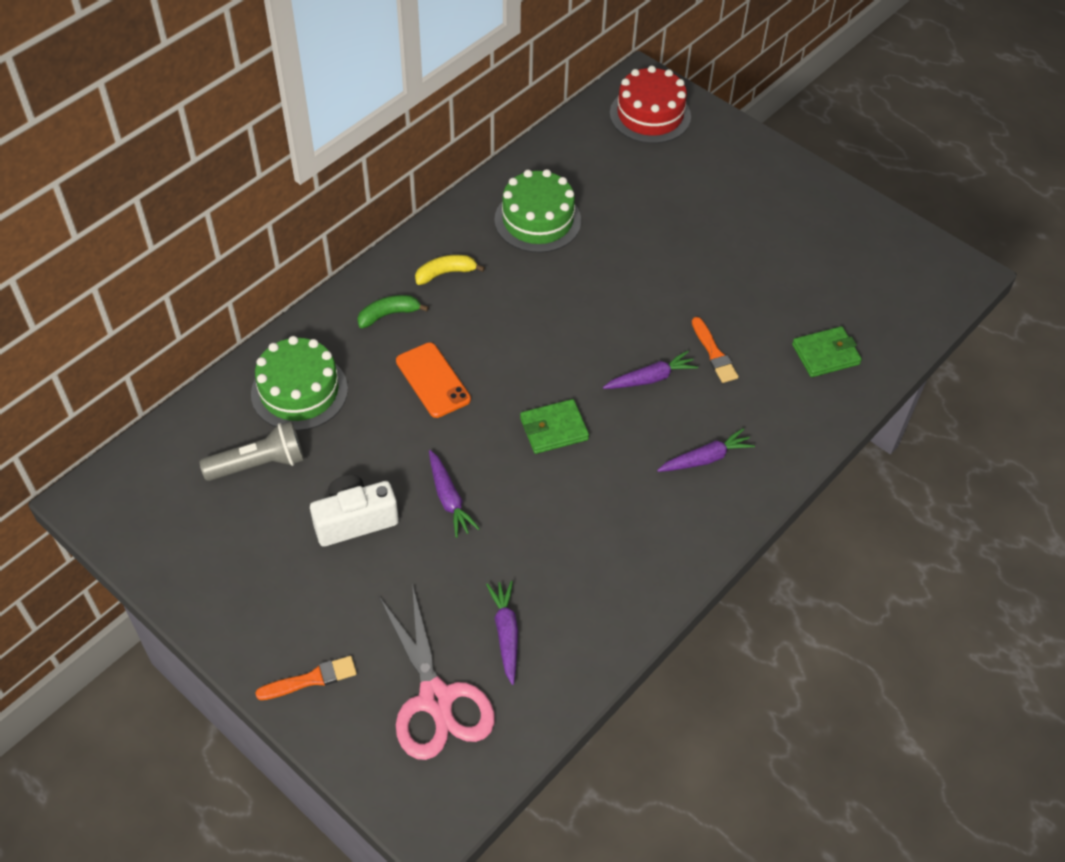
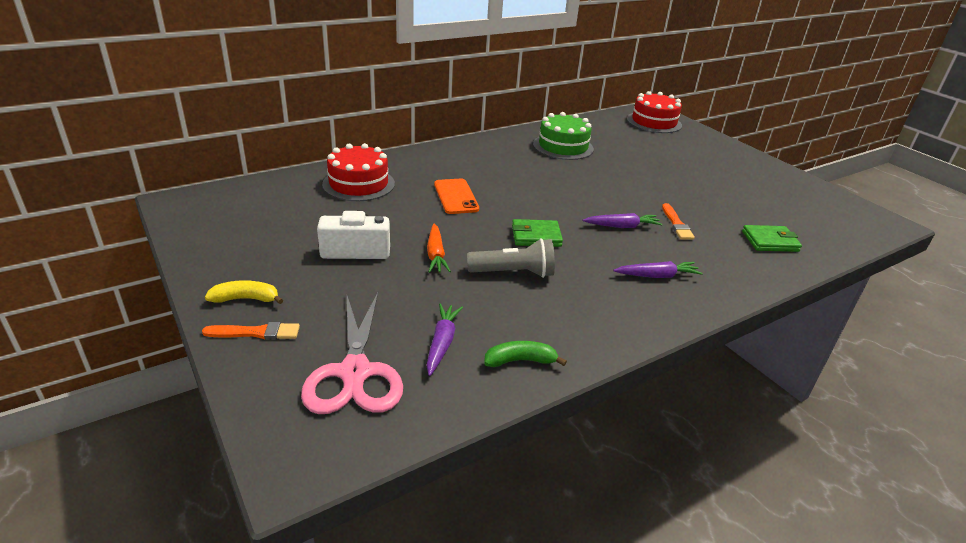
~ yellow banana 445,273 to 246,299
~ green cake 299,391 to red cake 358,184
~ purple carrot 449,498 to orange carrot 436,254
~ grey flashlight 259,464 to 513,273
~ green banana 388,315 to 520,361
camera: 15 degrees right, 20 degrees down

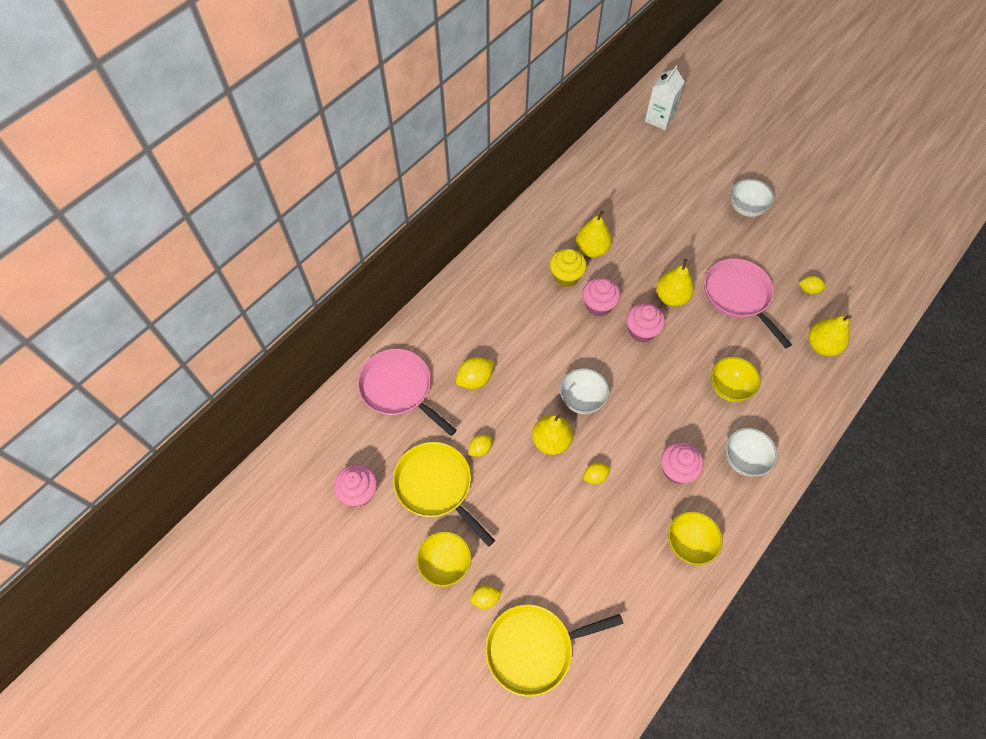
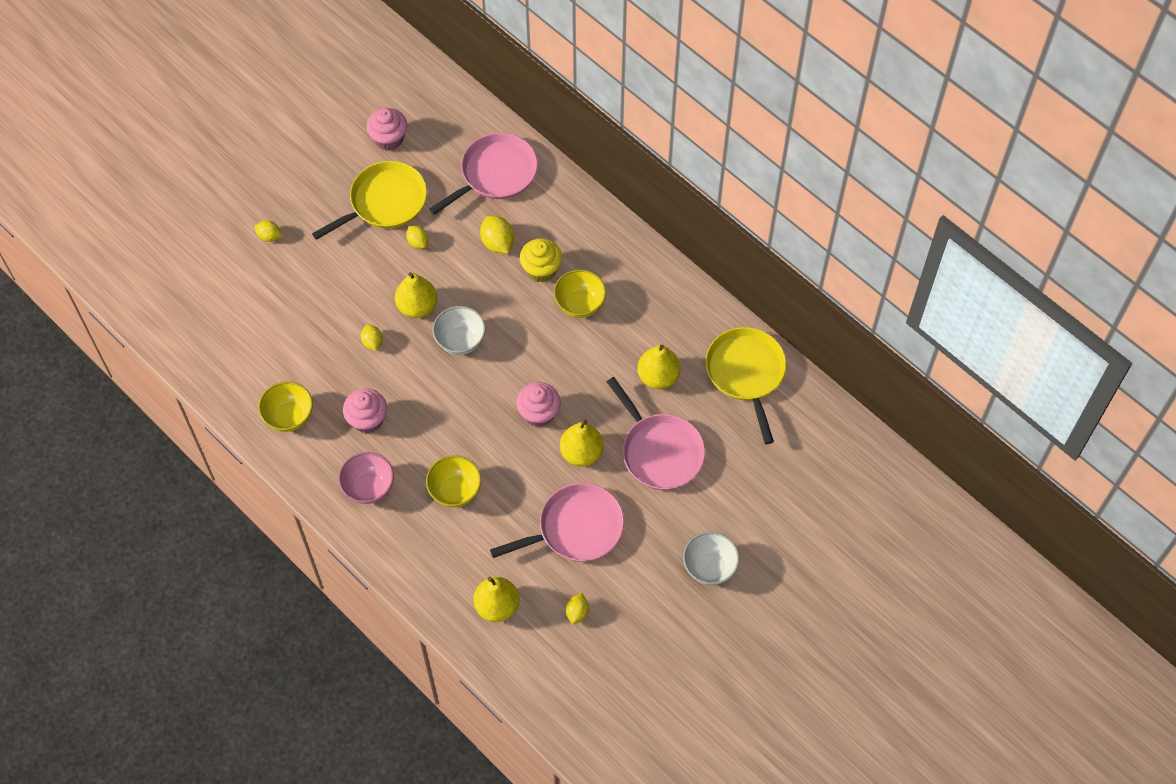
~ yellow lemon 485,598 = 269,236 60 degrees counterclockwise
~ white bowl 744,460 to pink bowl 368,488
~ yellow cupcake 566,276 to 541,269
~ yellow bowl 445,564 to 580,304
+ pink pan 660,452
~ yellow pan 533,649 to 746,373
- pink cupcake 598,305
- white carton 659,118
camera: 95 degrees right, 0 degrees up

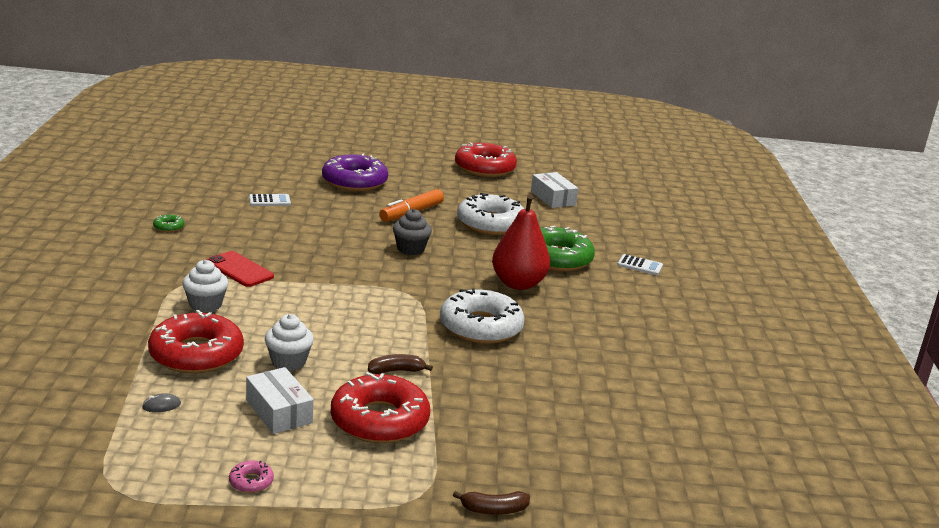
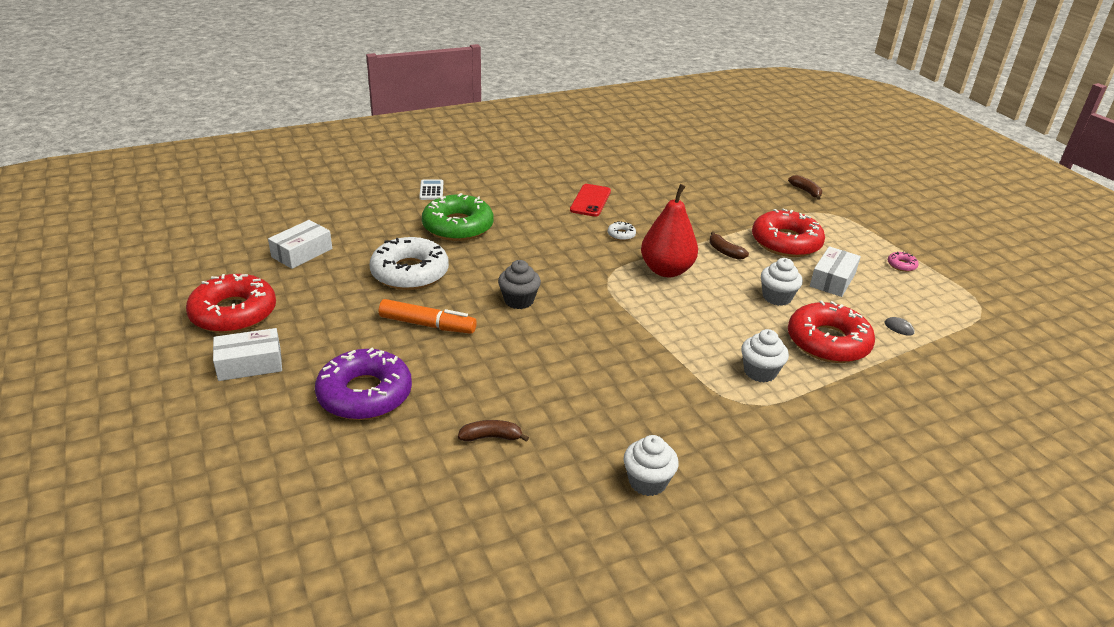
+ white box 250,364
~ white calculator 269,201 to brown banana 491,437
~ red phone 239,270 to 590,201
~ white donut 481,327 = 621,234 x0.40
~ green donut 168,227 to white cupcake 647,482
~ red pear 518,284 to 666,270
camera: 115 degrees left, 10 degrees up

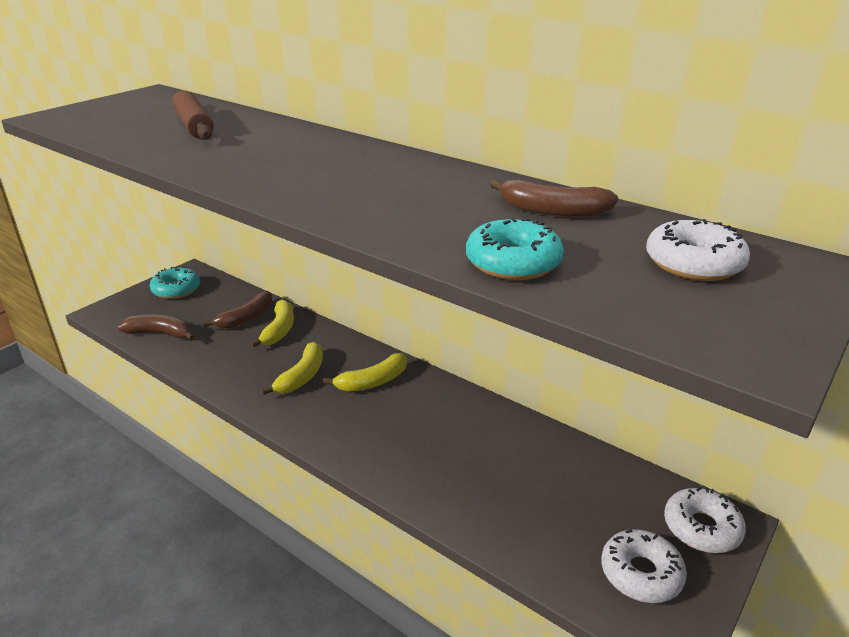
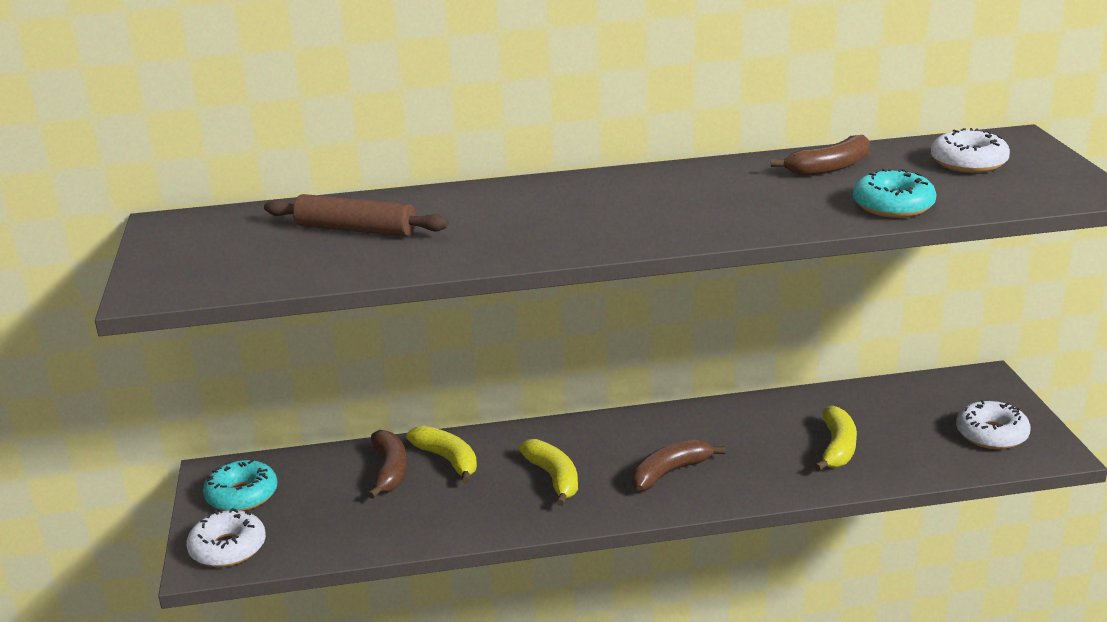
~ white donut 701,528 to 228,548
~ brown banana 160,334 to 669,472
~ yellow banana 372,382 to 837,448
camera: 45 degrees left, 5 degrees down

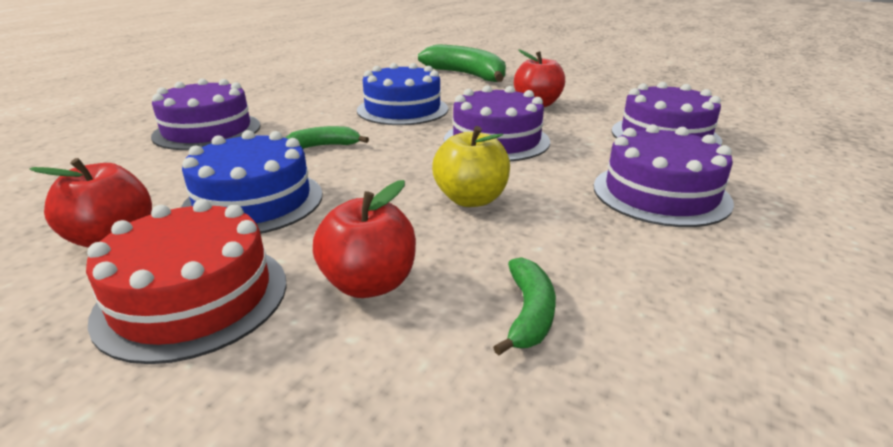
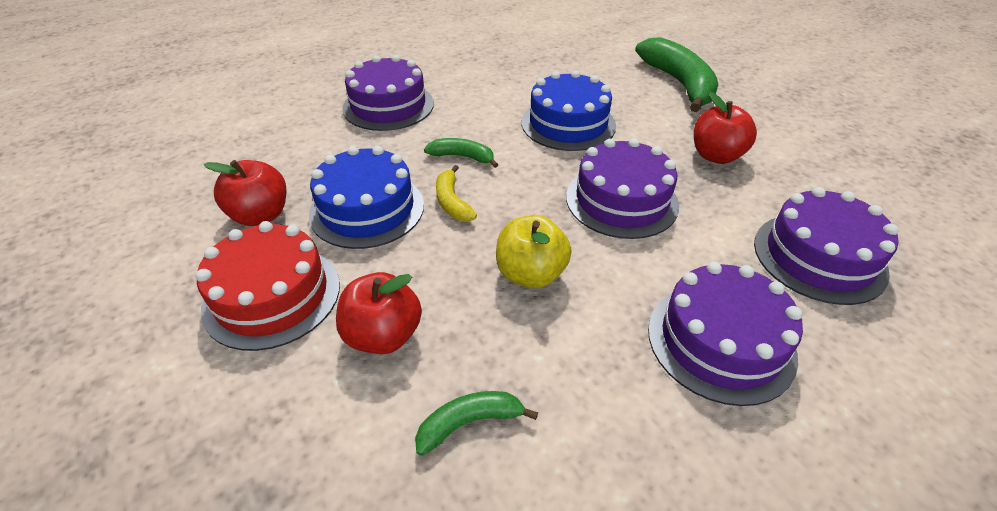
~ green banana 529,313 = 469,423 150 degrees counterclockwise
+ yellow banana 452,202
camera: 30 degrees right, 15 degrees up

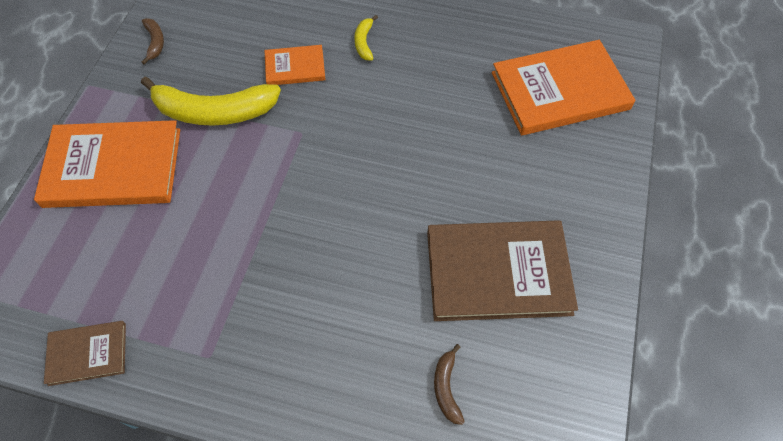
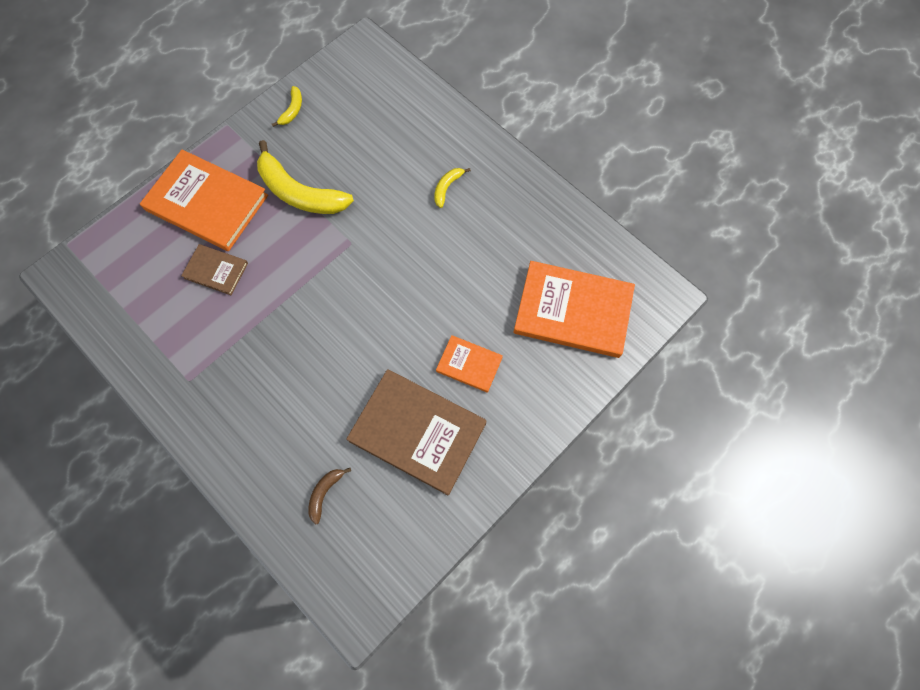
~ brown book 87,354 to 216,270
~ brown banana 155,42 to yellow banana 292,110
~ orange book 295,67 to 469,364
camera: 30 degrees right, 10 degrees up

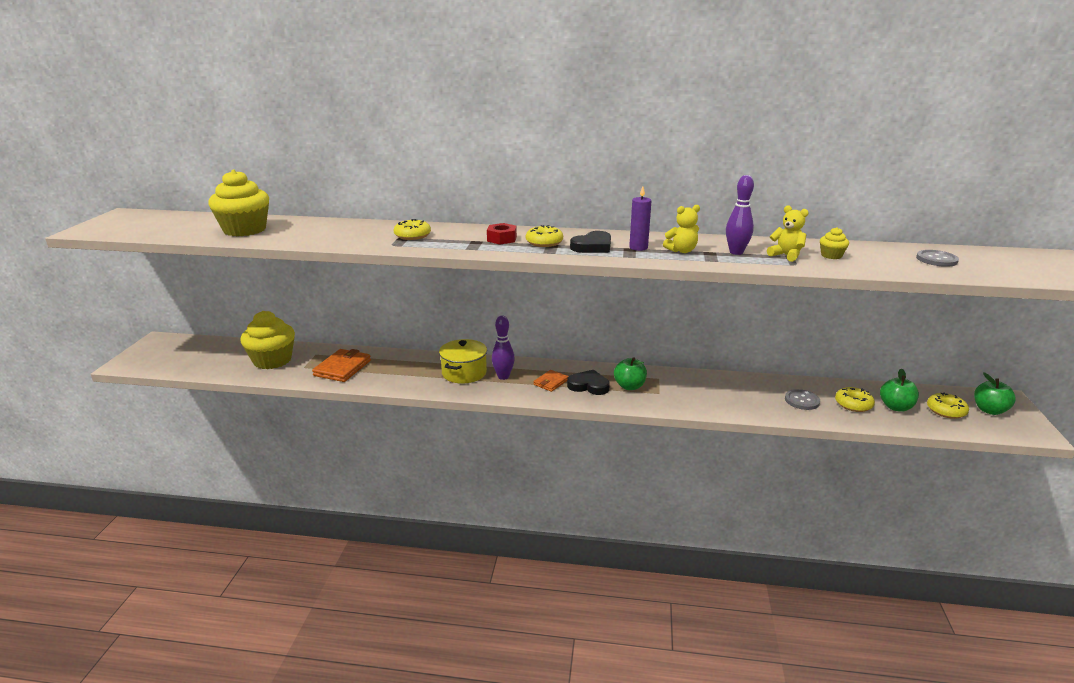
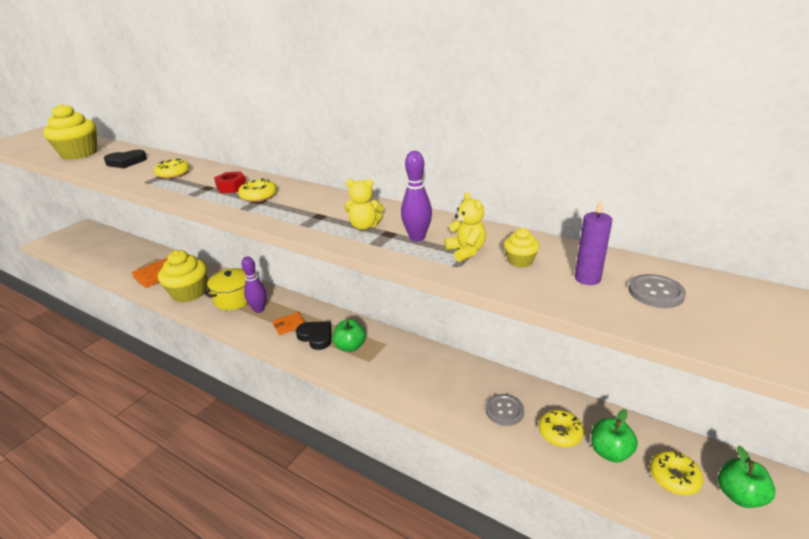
~ black heart 593,246 to 126,162
~ yellow cupcake 272,360 to 189,293
~ purple candle 638,247 to 587,278
camera: 25 degrees right, 5 degrees up

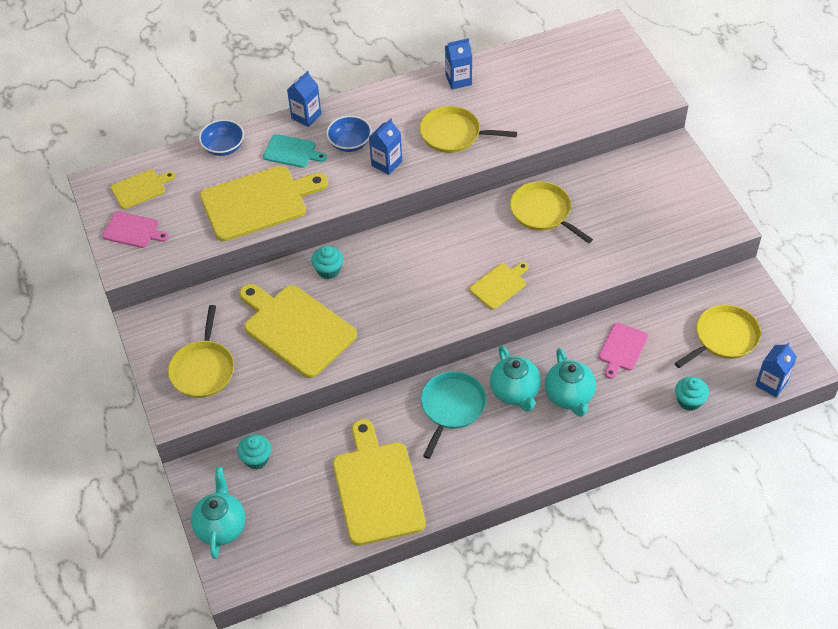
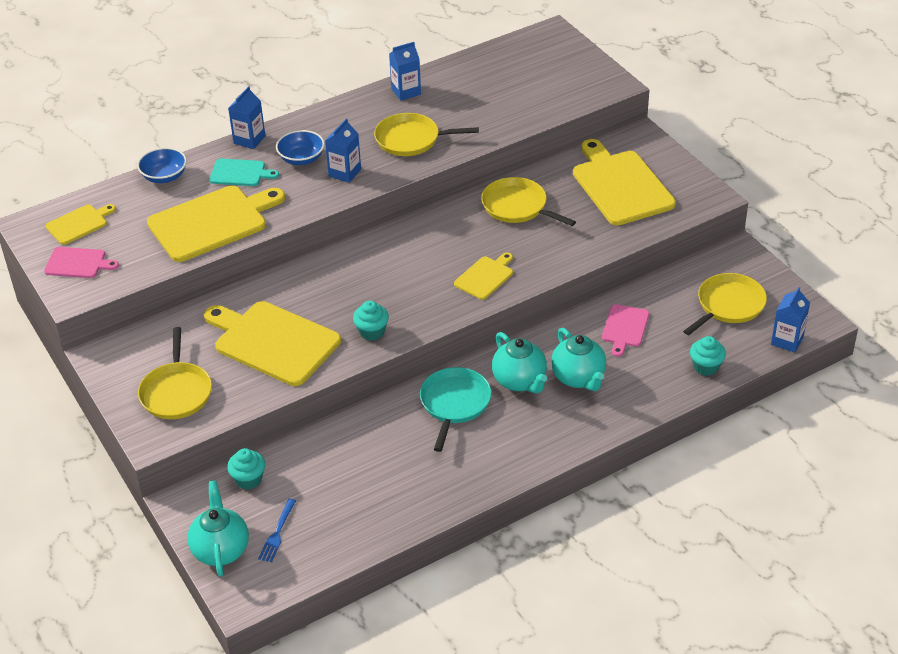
+ blue fork 277,532
~ turquoise cupcake 328,270 to 372,332
~ yellow cutting board 377,488 to 620,185
camera: 10 degrees left, 10 degrees down

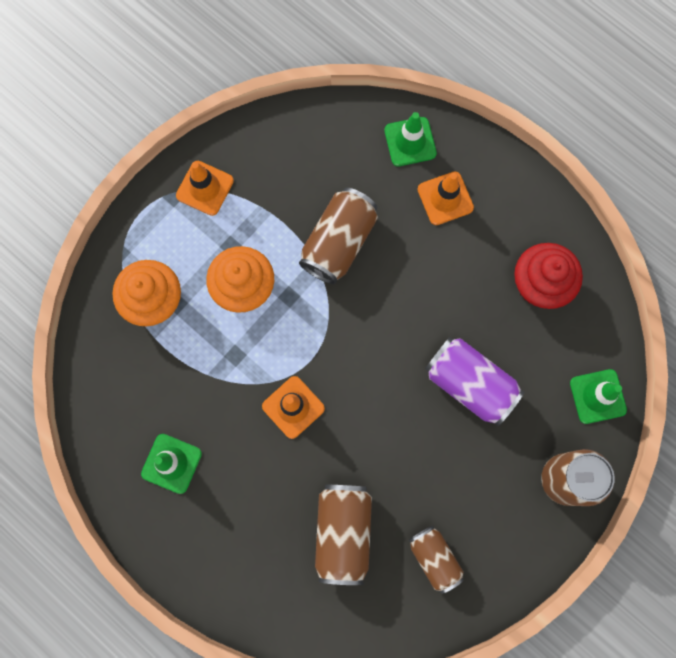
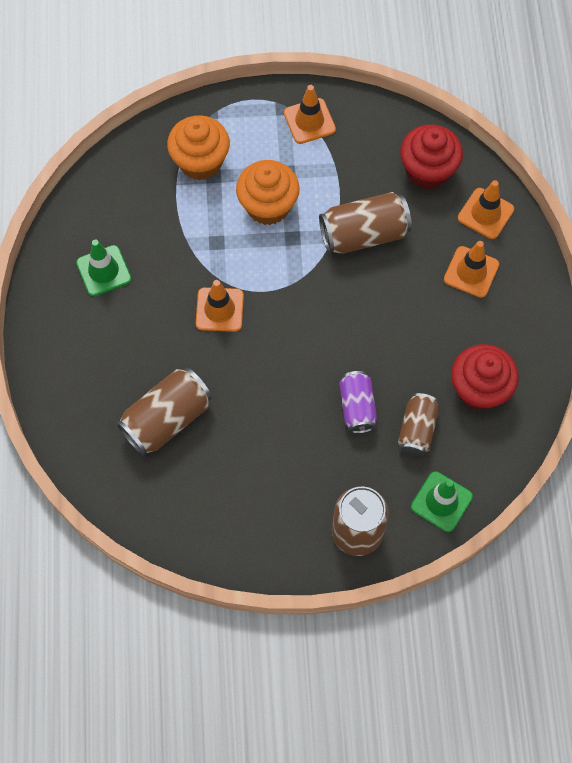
~ purple can 470,384 = 357,407 x0.64
~ brown can 434,558 to 417,430
+ red cupcake 427,171
~ green traffic cone 410,142 to orange traffic cone 485,213
camera: 45 degrees right, 10 degrees down

